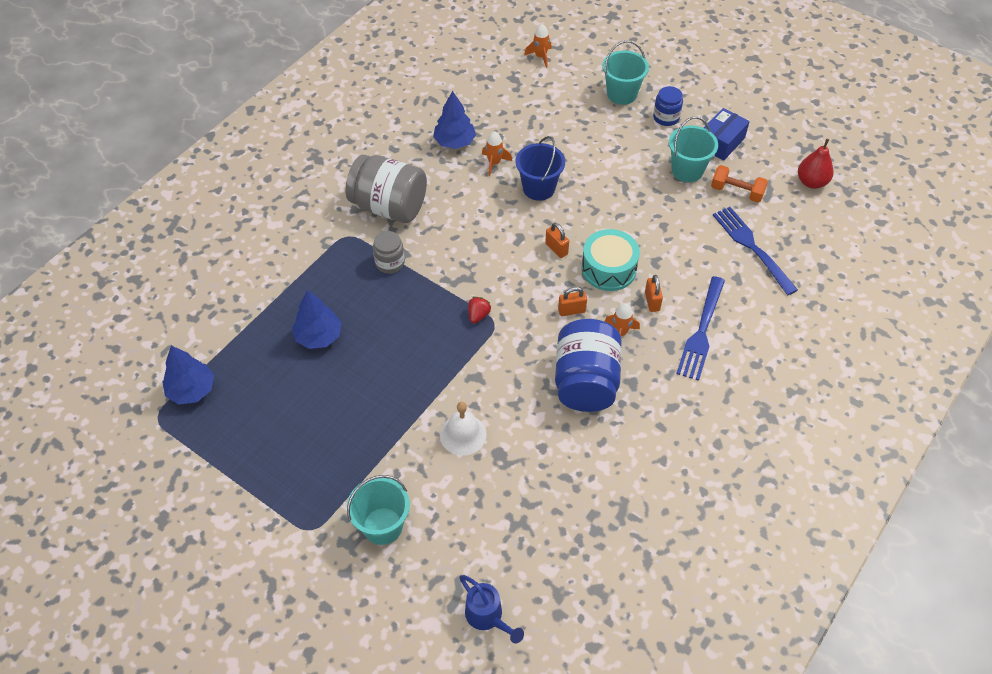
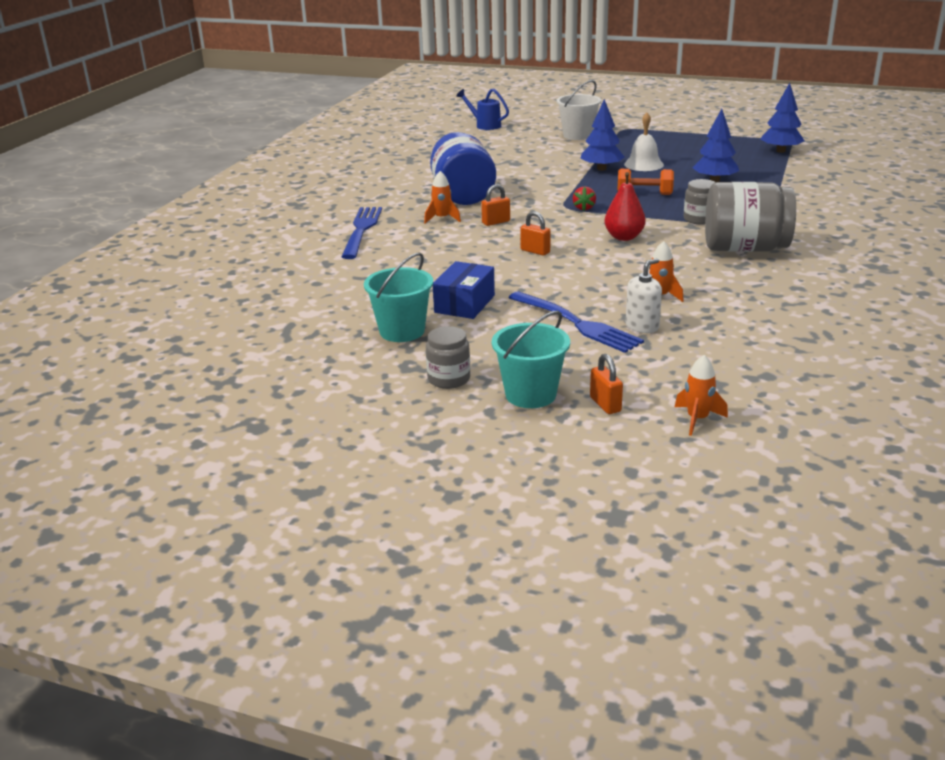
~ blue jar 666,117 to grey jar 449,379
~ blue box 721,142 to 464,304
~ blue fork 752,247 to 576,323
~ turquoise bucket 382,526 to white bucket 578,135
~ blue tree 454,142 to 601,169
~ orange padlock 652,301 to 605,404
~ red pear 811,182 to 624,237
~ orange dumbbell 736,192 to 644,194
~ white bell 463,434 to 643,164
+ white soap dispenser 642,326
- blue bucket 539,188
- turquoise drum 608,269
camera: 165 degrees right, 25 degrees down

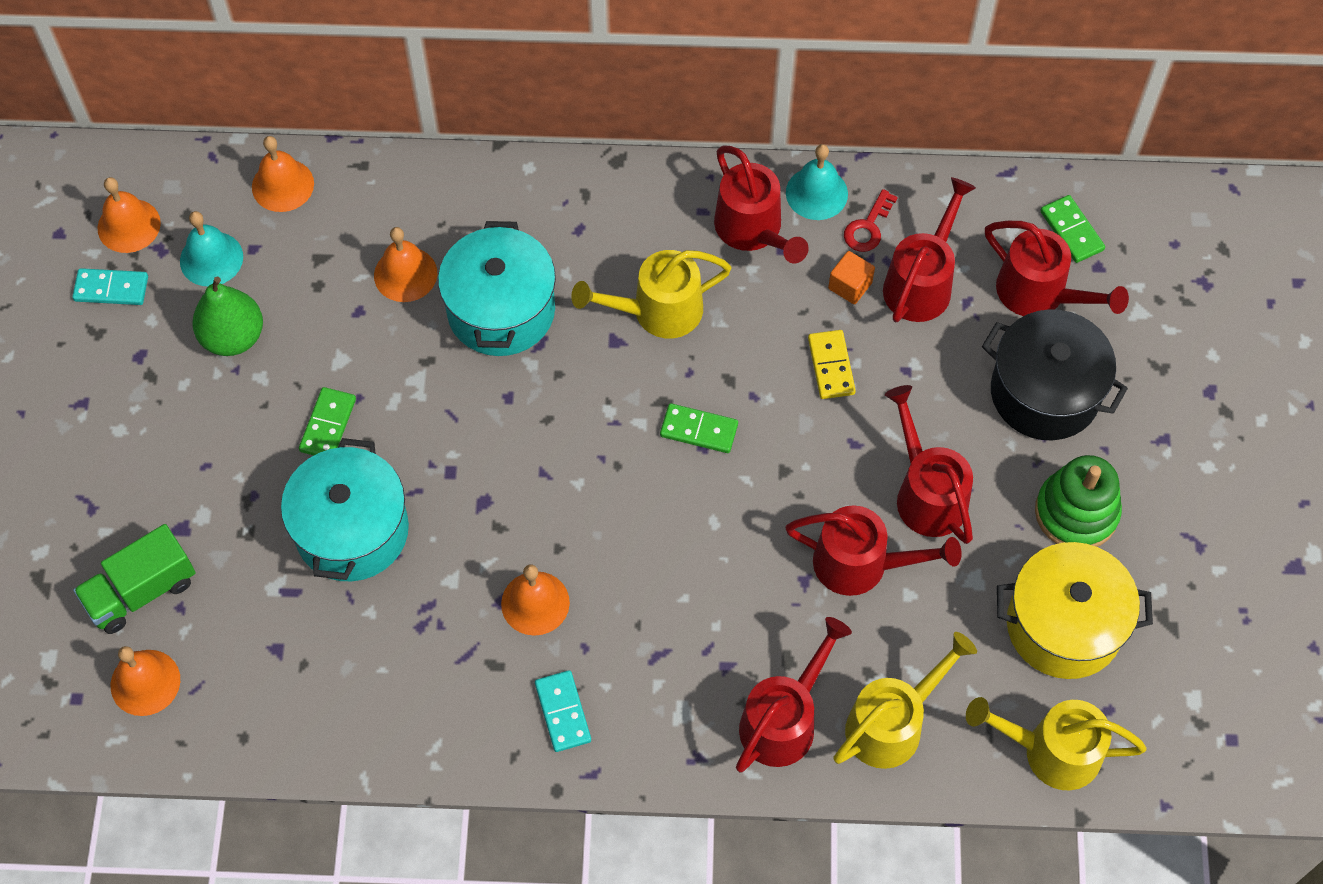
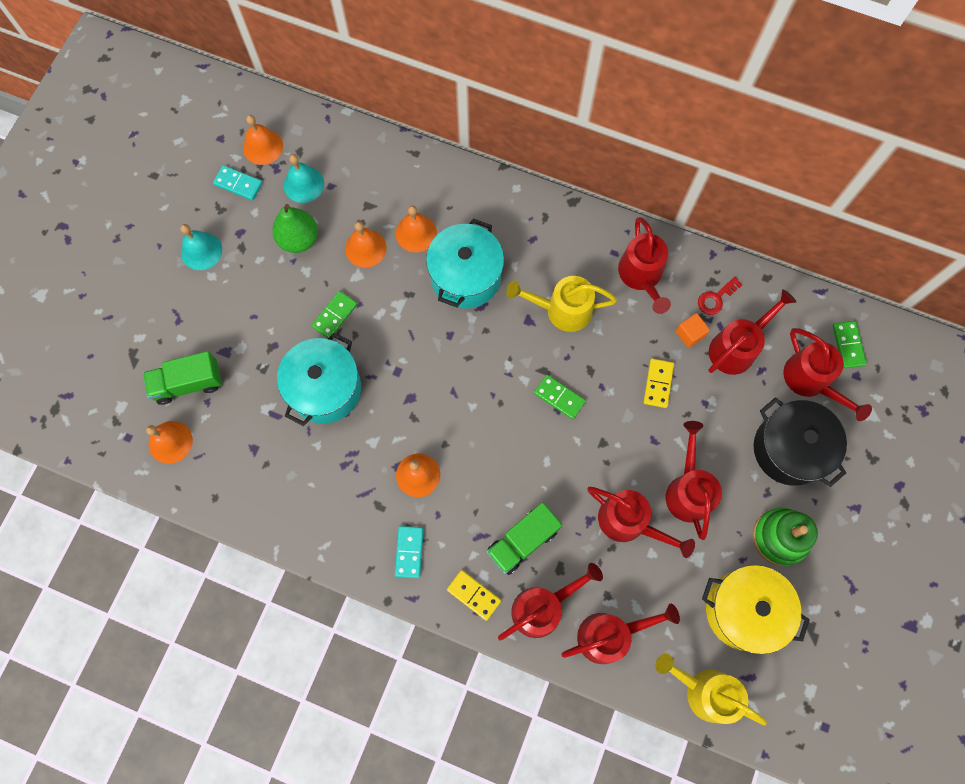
~ turquoise bell 816,193 to 201,251
~ orange bell 282,185 to 365,248
+ yellow domino 474,595
+ green truck 522,541
~ yellow watering can 893,723 to red watering can 610,634
camera: 20 degrees right, 10 degrees up

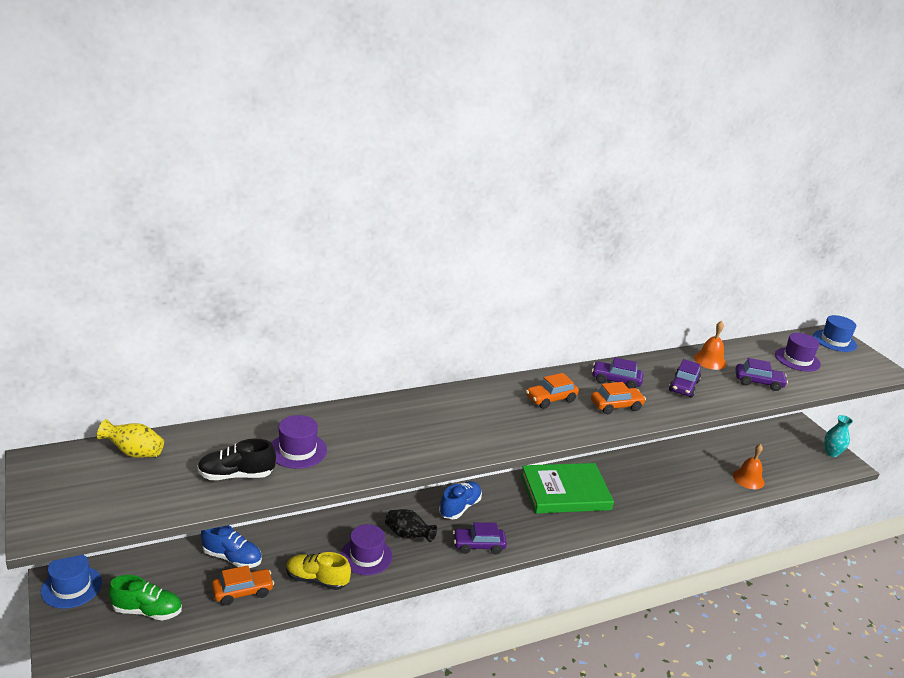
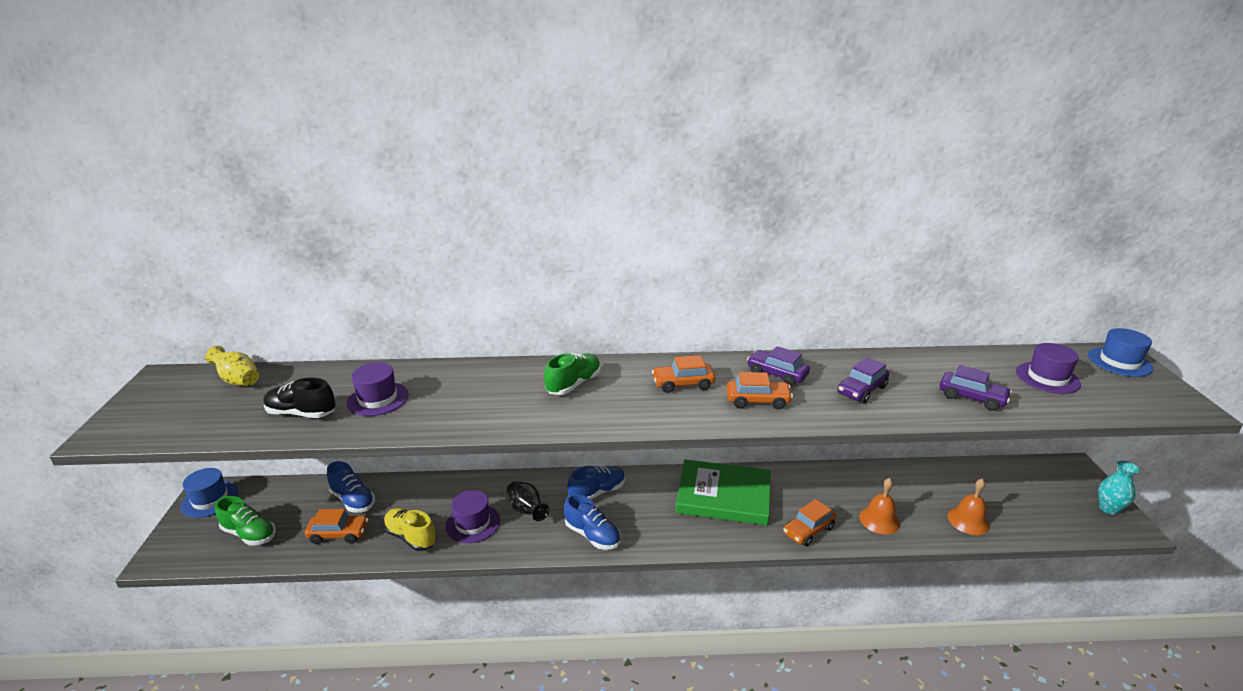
+ green shoe 574,384
~ purple car 478,545 to blue shoe 592,535
+ orange car 808,530
~ orange bell 709,360 to 879,520
camera: 25 degrees right, 0 degrees up

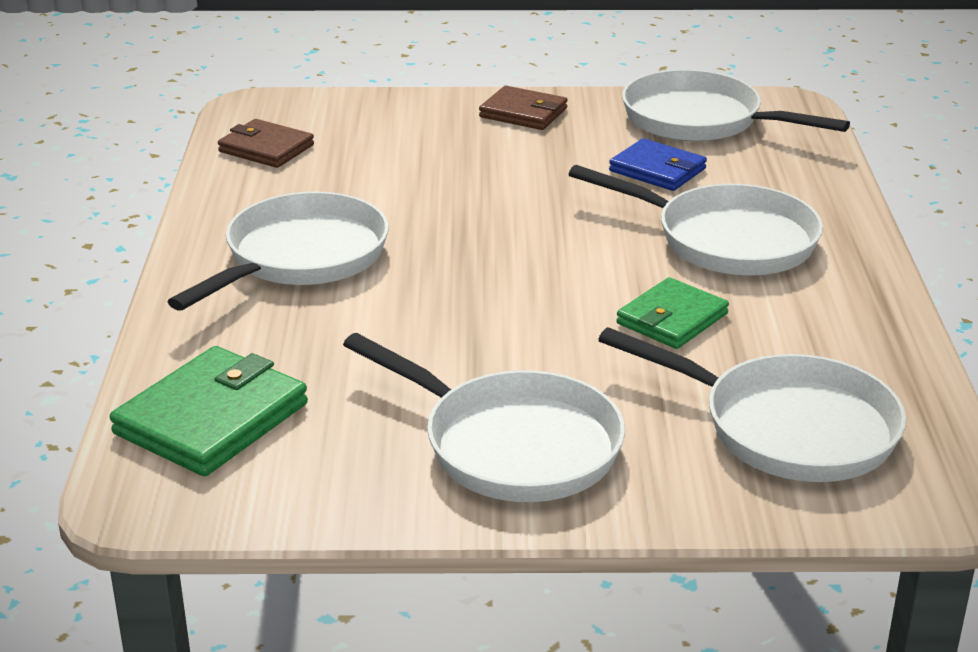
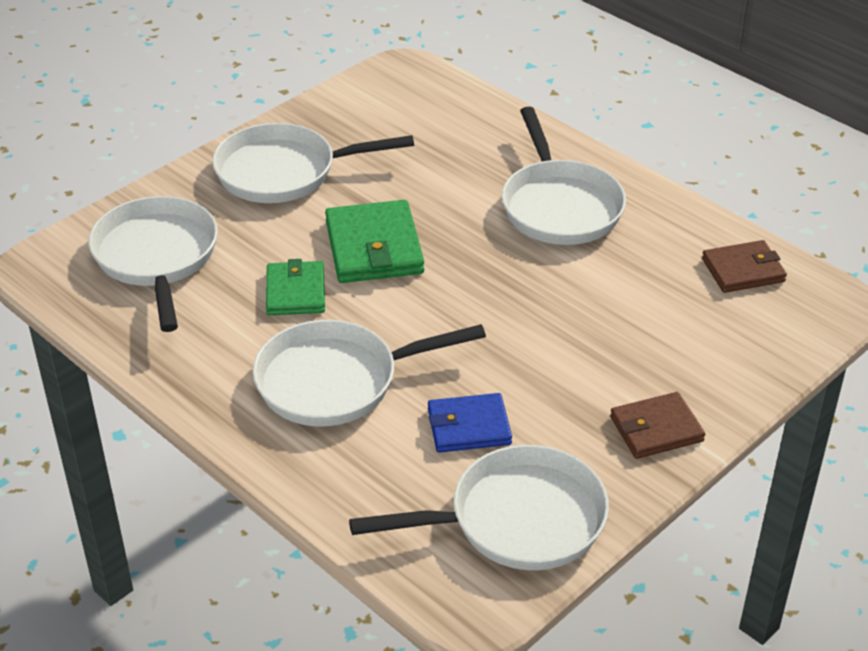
~ white pan 788,428 = 157,257 90 degrees clockwise
~ green wallet 211,419 to 374,247
camera: 135 degrees right, 10 degrees up

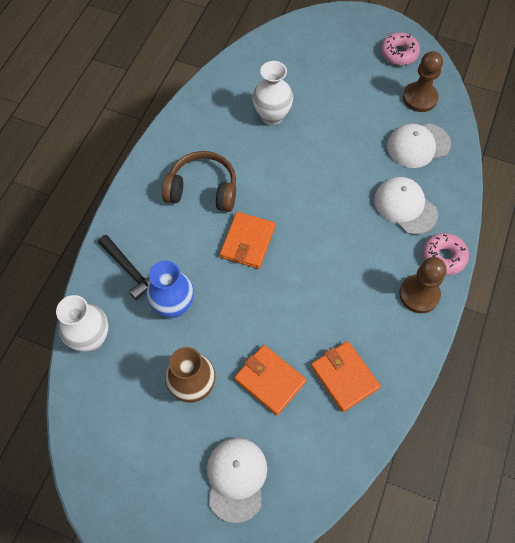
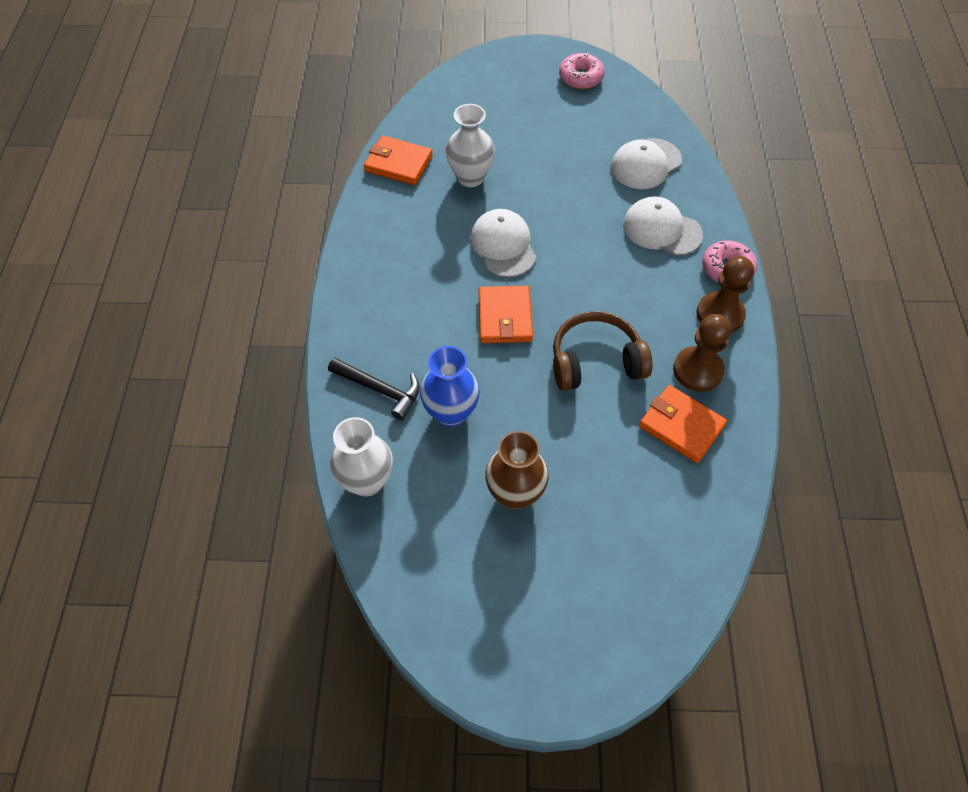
~ orange wallet 270,380 to 398,163
~ white cap 236,478 to 503,245
~ brown headphones 203,189 to 596,362
~ brown pawn 420,98 to 697,370
camera: 20 degrees left, 5 degrees down

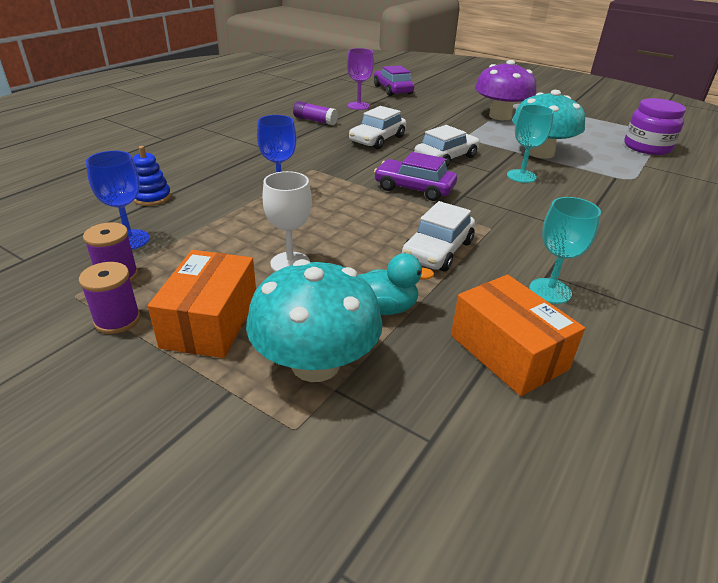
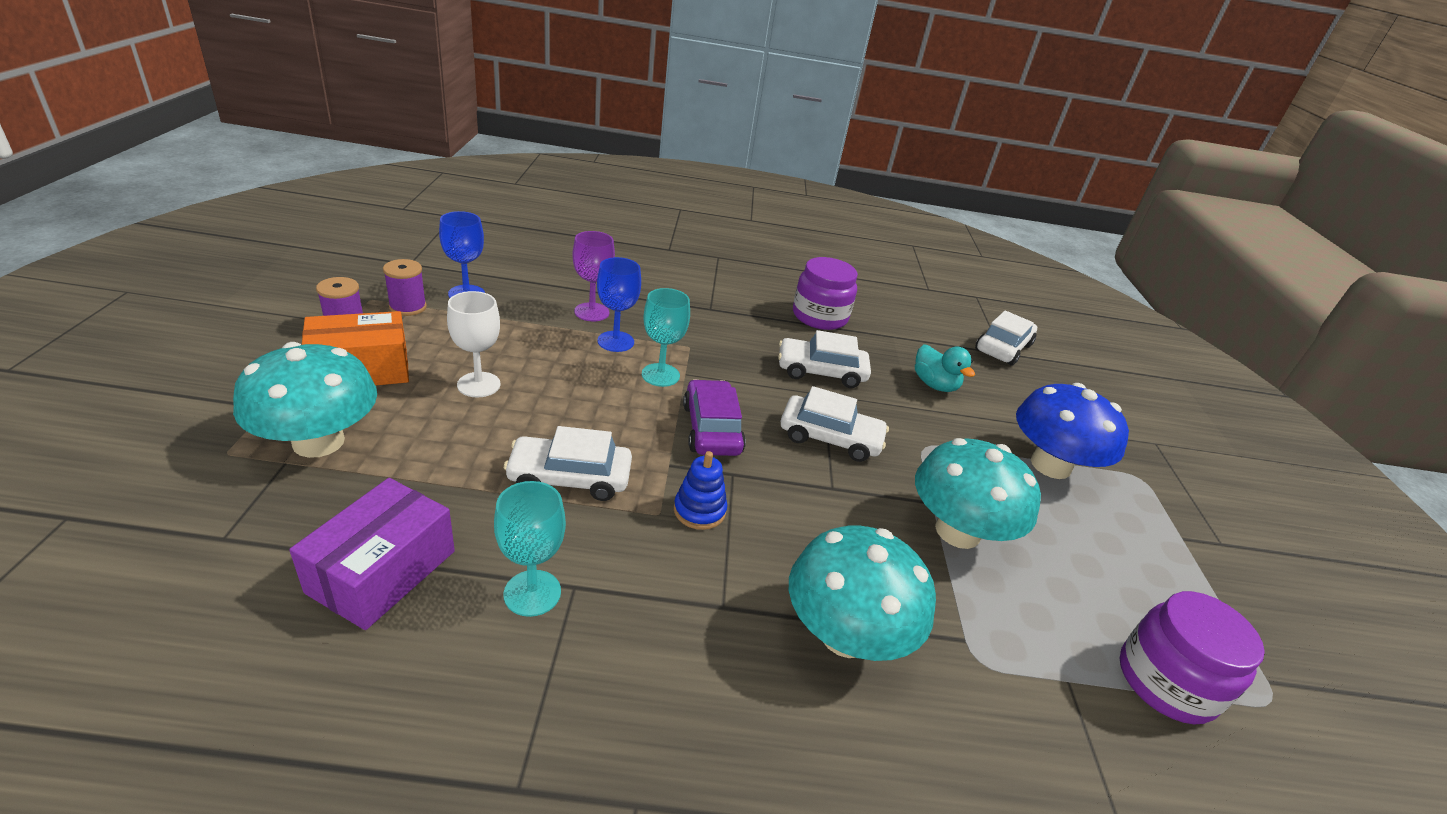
~ orange box 508,352 to purple box 382,571
~ purple goblet 358,106 to 591,312
~ turquoise goblet 521,176 to 660,375
~ blue stacking toy 152,197 to 699,510
+ turquoise mushroom 845,634
~ purple glue stick 315,121 to purple jar 819,316
~ turquoise duck 384,308 to 934,385
~ purple car 392,90 to white car 1003,348
~ purple mushroom 500,116 to blue mushroom 1050,465
camera: 55 degrees right, 0 degrees up

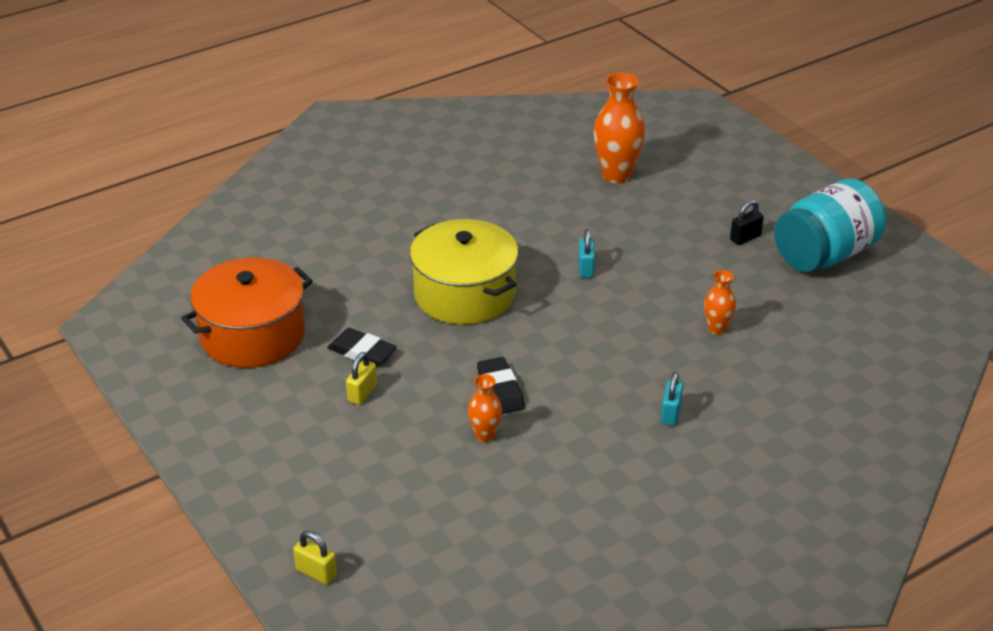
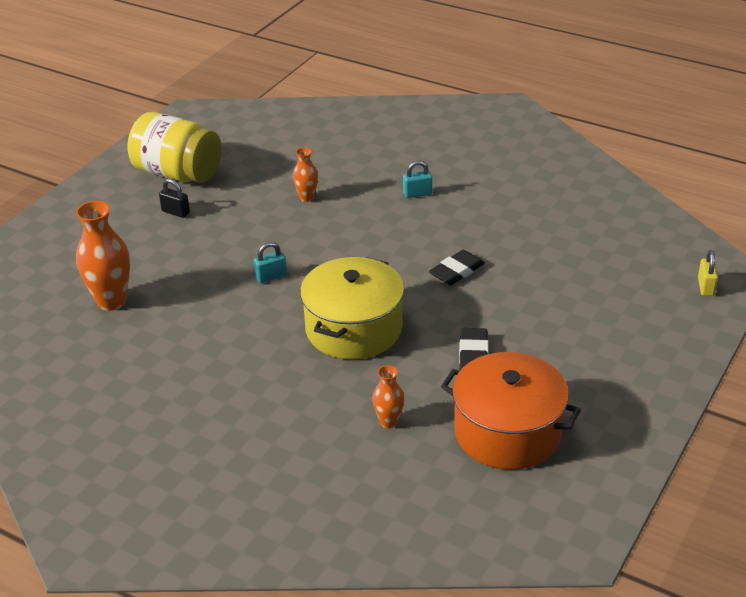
~ turquoise jar 825,255 to yellow jar 178,173
~ orange vase 485,435 to 388,422
- yellow padlock 362,393
camera: 115 degrees left, 0 degrees up

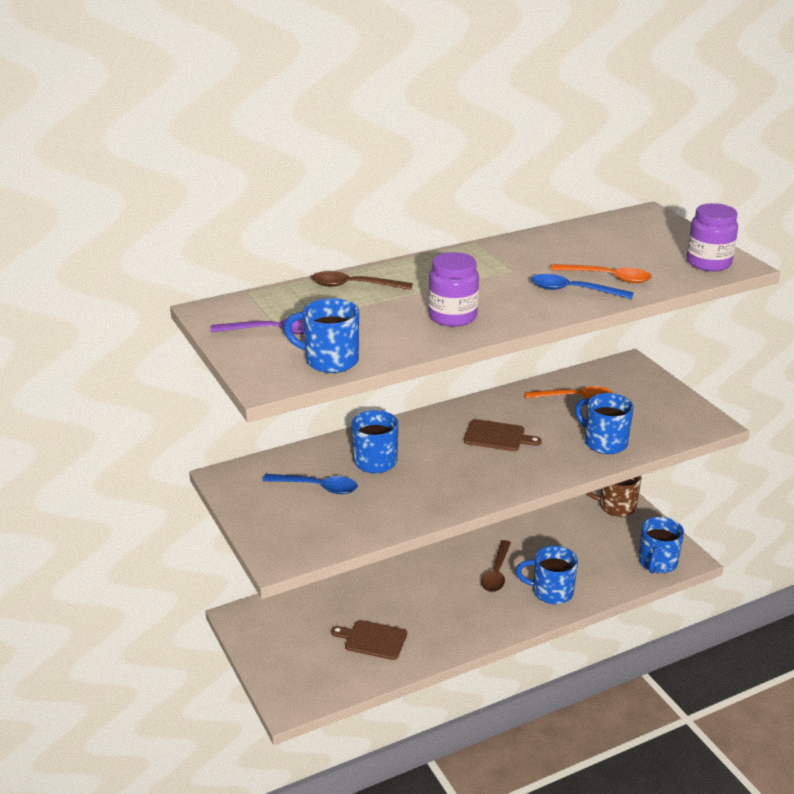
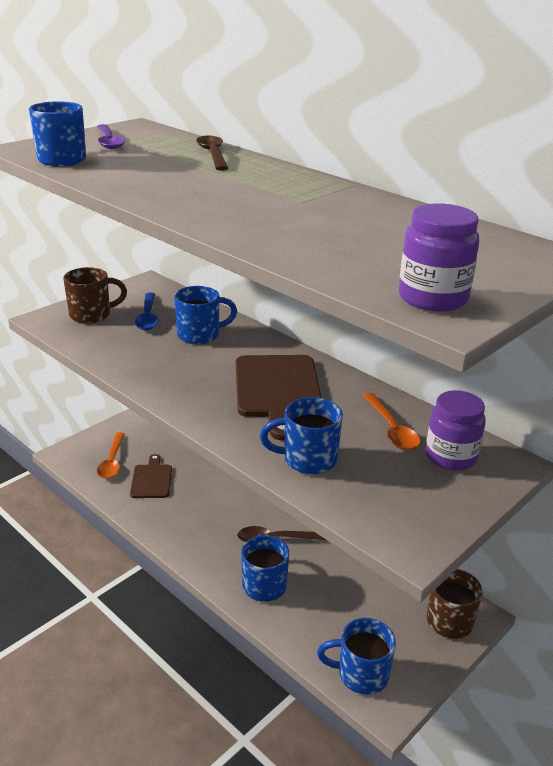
+ brown mug 92,315
~ orange spoon 608,277 to 112,462
~ brown cutting board 497,436 = 277,390 x1.76
~ blue mug 604,442 = 308,459 120 degrees counterclockwise
~ purple jar 452,317 to 450,457
- blue spoon 573,290
camera: 70 degrees right, 0 degrees up

